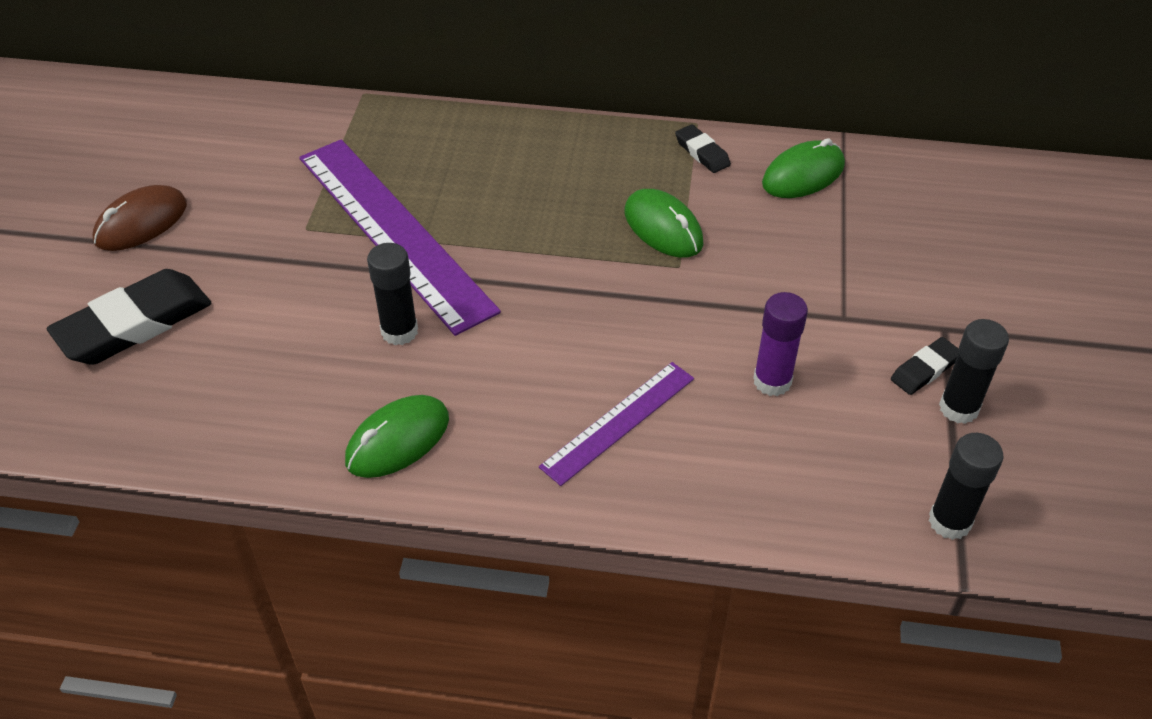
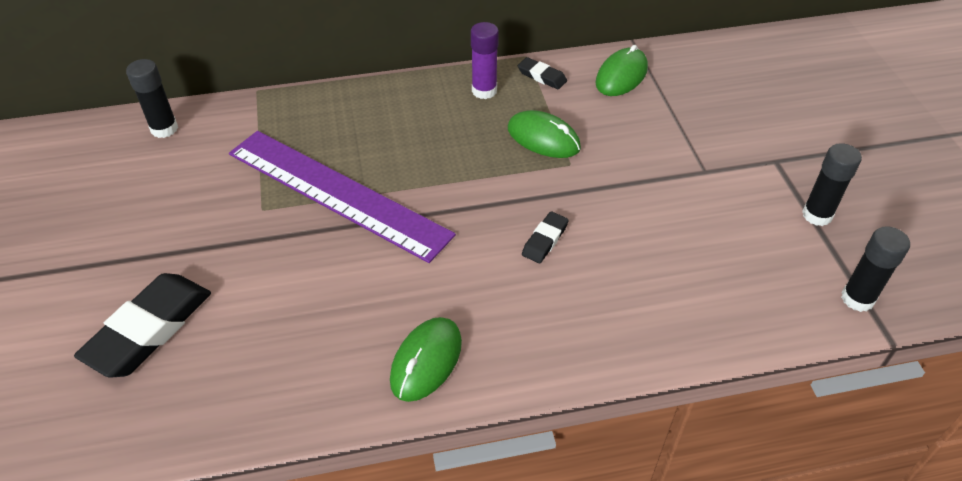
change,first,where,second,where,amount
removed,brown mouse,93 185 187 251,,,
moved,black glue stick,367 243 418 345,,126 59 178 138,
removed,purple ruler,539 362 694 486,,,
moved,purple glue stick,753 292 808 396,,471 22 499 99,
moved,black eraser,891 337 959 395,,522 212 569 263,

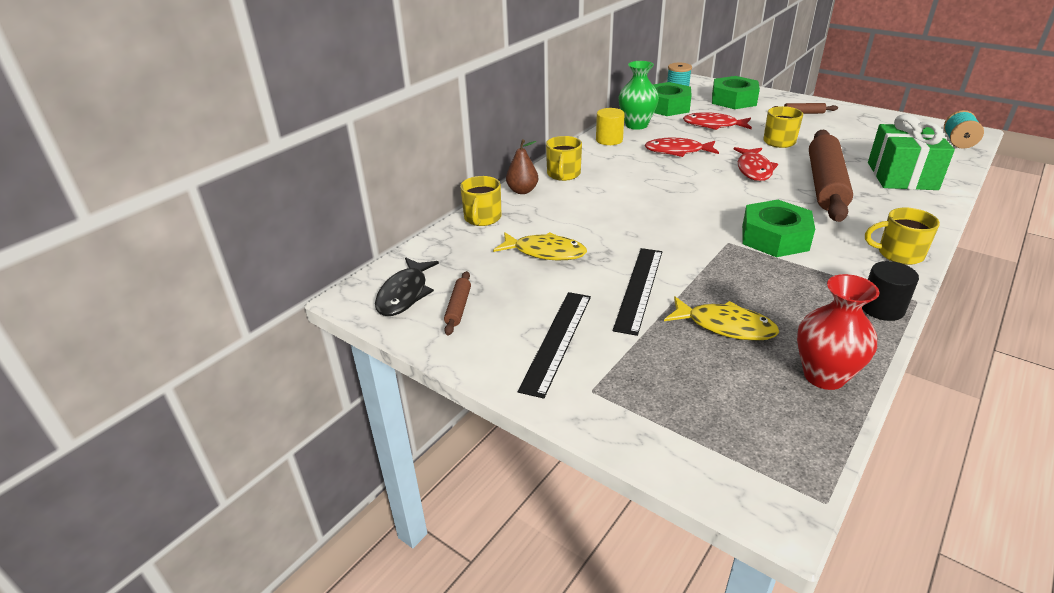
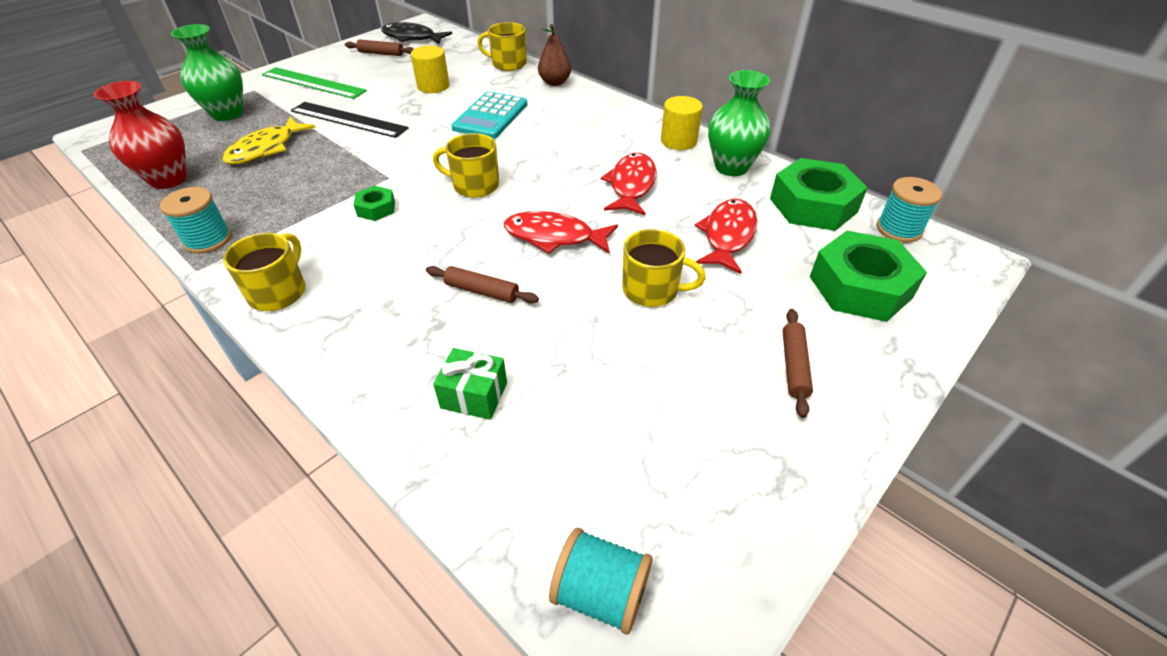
change,first,where,second,where,amount
replaced,yellow fish,493 232 587 260,yellow cylinder,411 46 450 93,
recoloured,black ruler,518 292 591 399,green ruler,262 67 367 99,
moved,yellow mug,546 136 582 181,,433 133 499 198,
resized,green nut,742 200 815 257,,354 186 395 221,x0.48
resized,brown rolling pin,809 130 853 222,,426 266 539 303,x0.41
replaced,black cylinder,862 261 919 321,turquoise spool,160 187 231 254,
resized,green gift,868 114 955 190,,433 348 507 420,x0.50
added,,,green vase,171 24 243 121,
added,,,turquoise calculator,451 91 528 139,

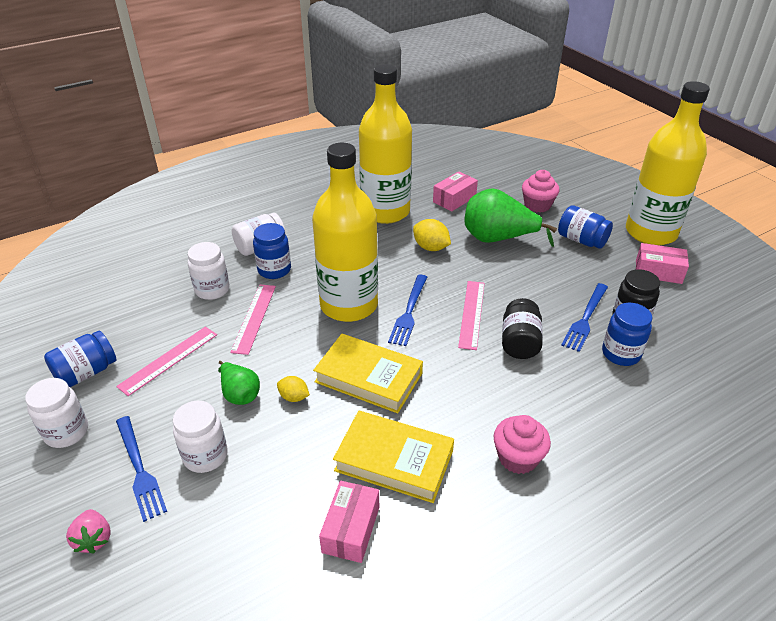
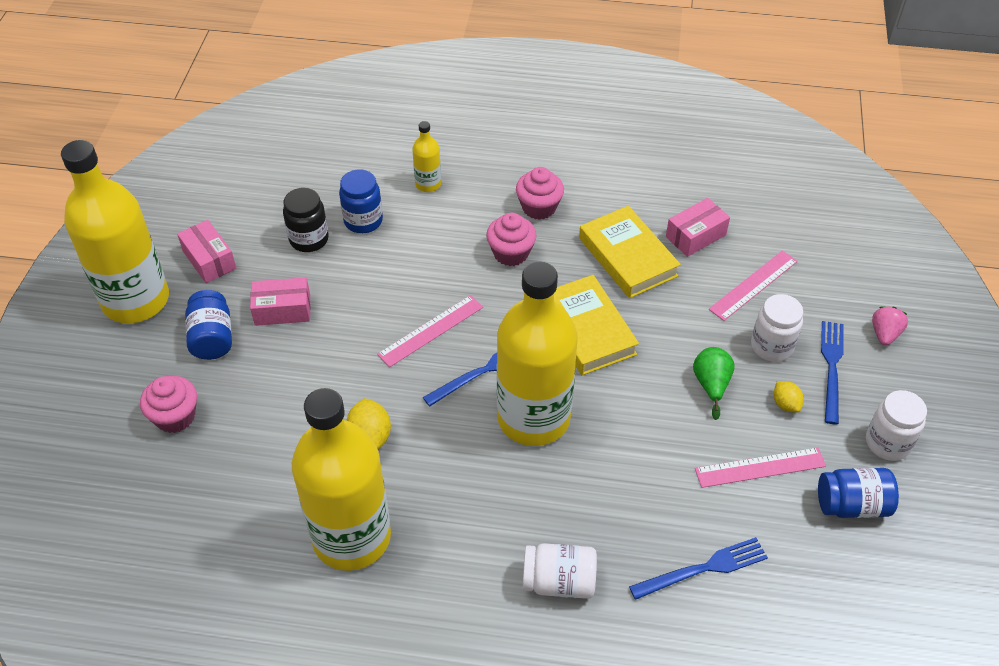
change,first,where,second,where,amount
removed,white jar,188 242 230 300,,,
moved,pink ruler,230 284 276 355,,709 251 798 321,
removed,blue jar,253 223 291 279,,,
moved,yellow lemon,277 376 310 402,,774 381 804 412,
moved,pink box,433 171 478 212,,250 277 310 326,
removed,green pear,464 188 557 247,,,
removed,black jar,502 298 543 359,,,
moved,blue fork,561 283 608 352,,629 537 768 600,
added,,,yellow bottle,412 121 441 192,
added,,,pink cupcake,486 213 537 266,

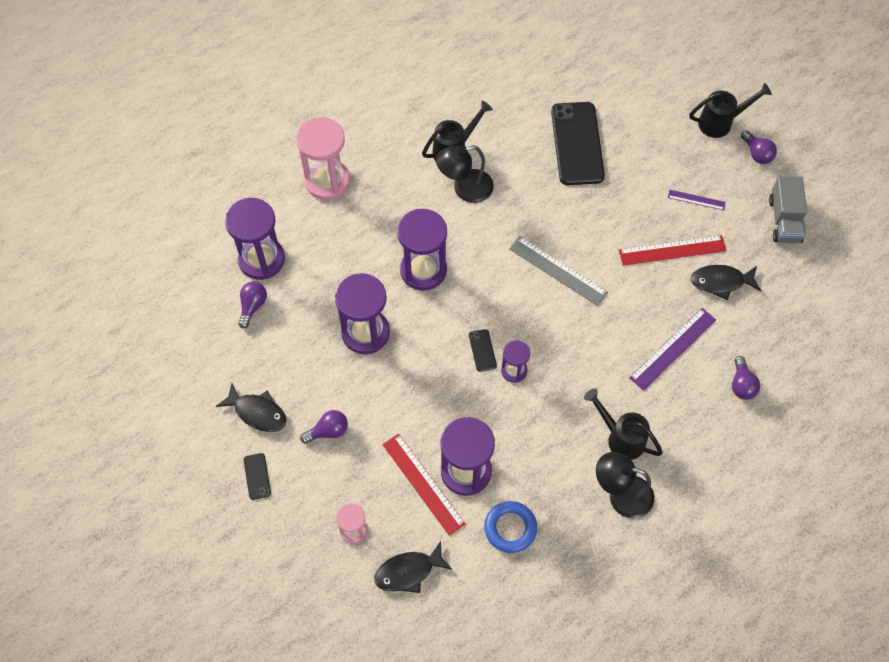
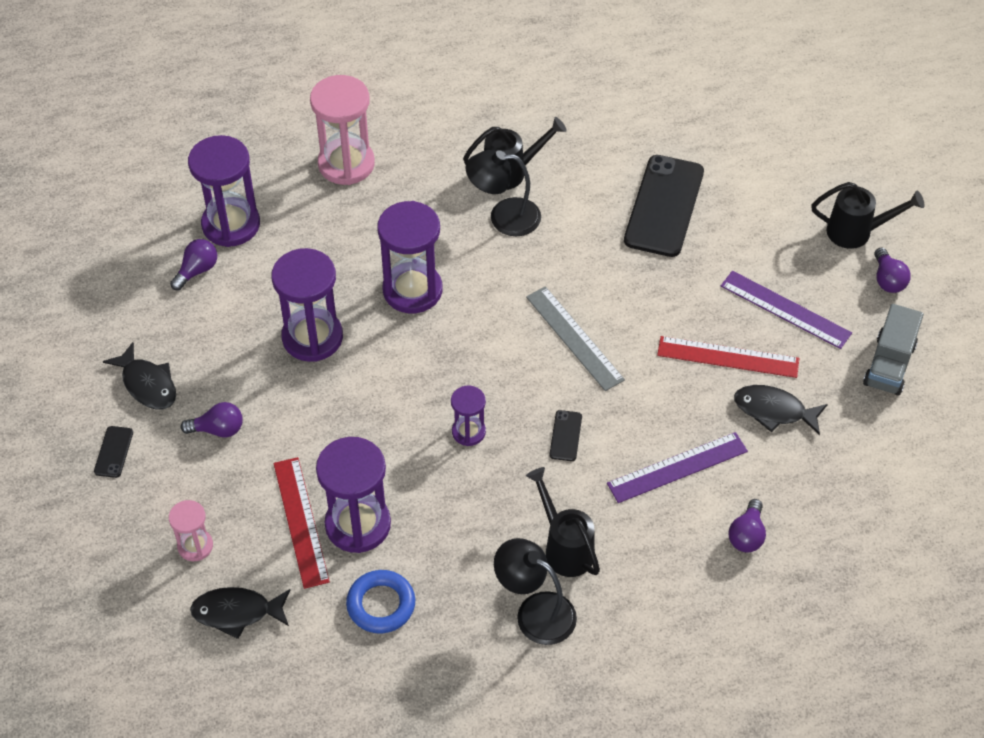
change,first,where,second,where,amount
moved,black phone,469 329 497 372,,550 410 582 461,
resized,purple ruler,668 190 726 210,,721 271 852 349,x1.83

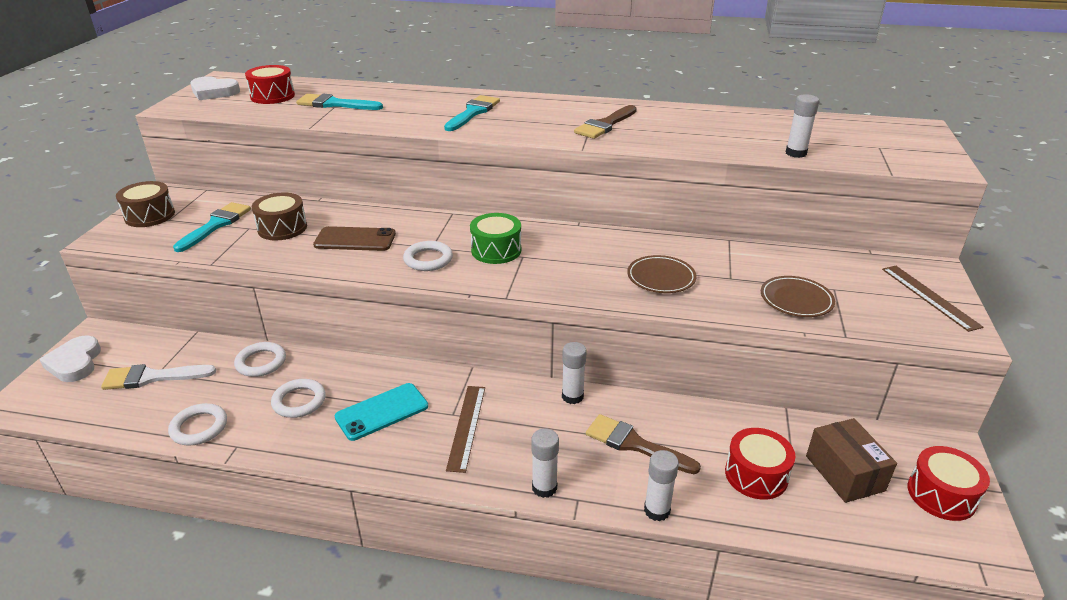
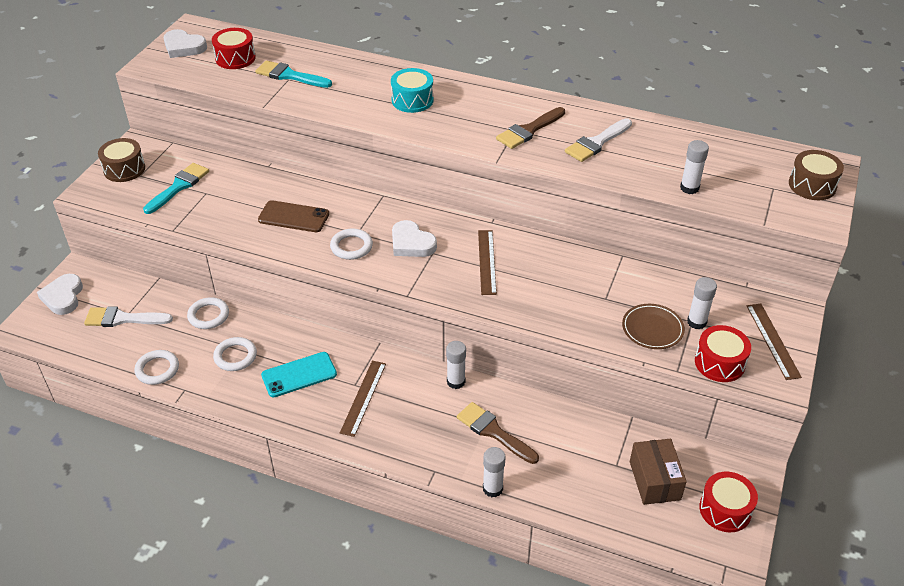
change,first,where,second,where,amount
moved,brown drum,252 192 307 241,,789 150 844 200,
replaced,turquoise brush,444 95 500 131,turquoise drum,391 68 433 113,
replaced,green drum,470 213 521 264,white heart,392 220 437 257,
moved,white glue stick,531 428 559 498,,687 277 717 330,
removed,brown plate,627 255 696 293,,,
moved,red drum,725 428 795 500,,695 325 751 382,
added,,,brown ruler,478 230 497 295,
added,,,white brush,565 118 632 162,

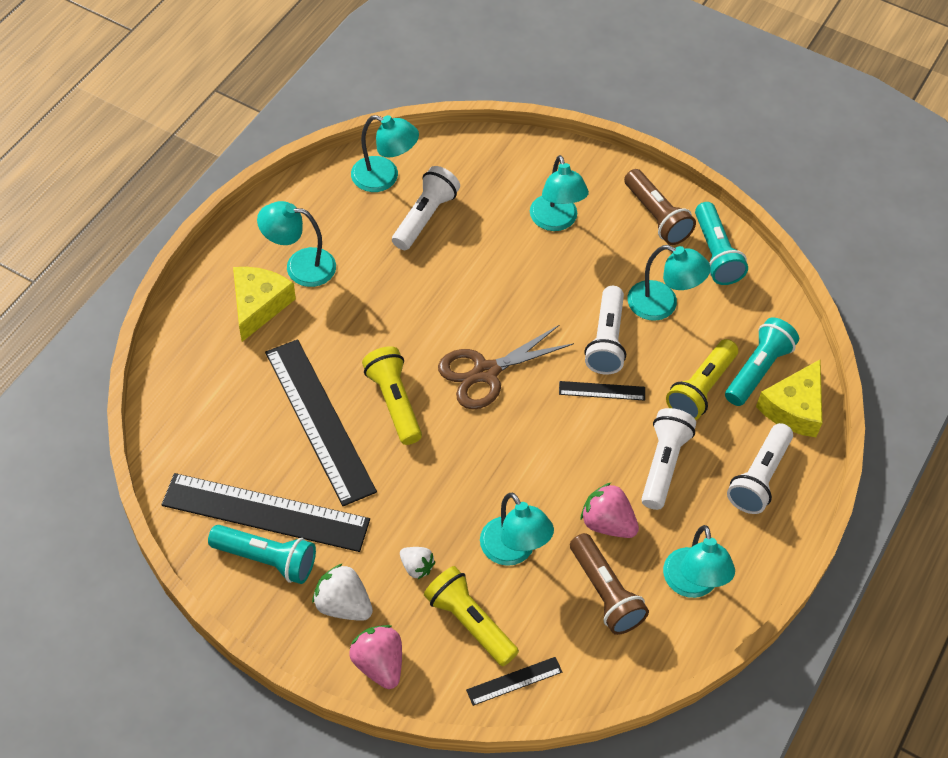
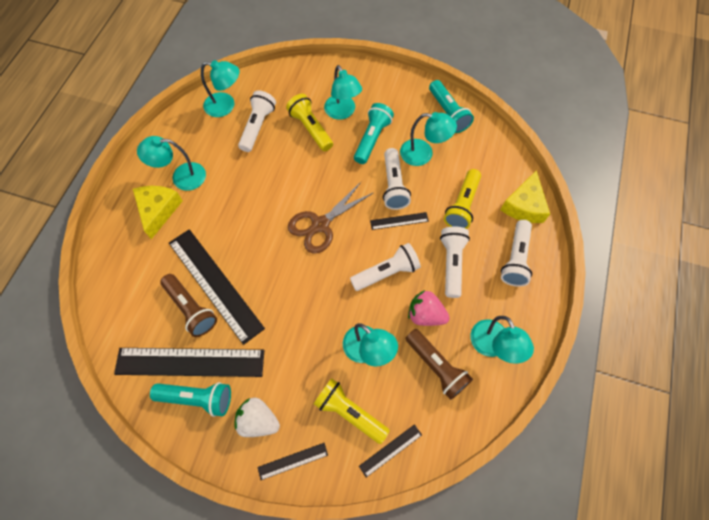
change,first,where,second,where,amount
replaced,pink strawberry,349 625 402 689,black ruler,257 443 328 480,
moved,yellow flashlight,362 346 422 445,,286 94 333 151,
removed,white strawberry,400 547 435 579,,,
moved,brown flashlight,624 169 696 245,,160 274 217 337,
moved,turquoise flashlight,725 318 799 406,,354 103 394 164,
added,,,white flashlight,350 243 421 291,

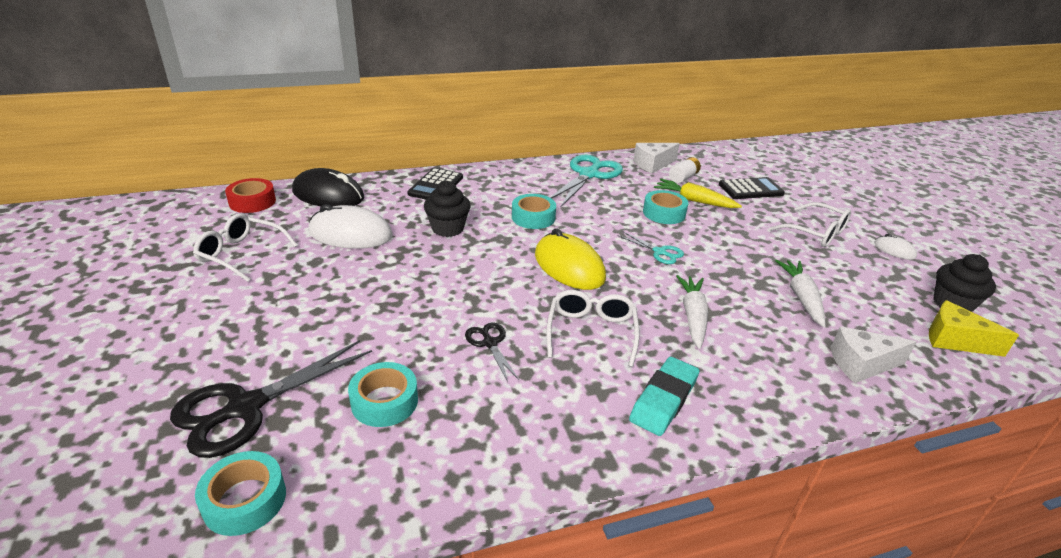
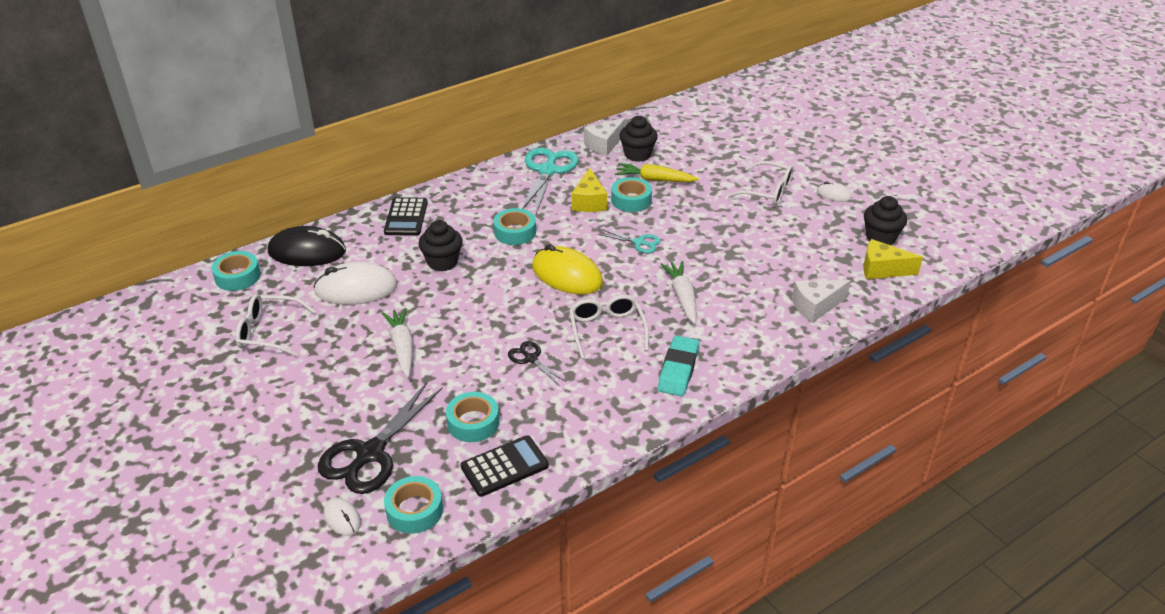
change,first,where,second,where,amount
recoloured,red tape,225 178 276 213,turquoise tape,211 251 261 291,
replaced,white battery,669 157 701 183,black cupcake,619 116 658 162,
moved,black calculator,719 177 785 199,,461 435 549 497,
moved,white carrot,775 260 825 327,,382 308 413 378,
added,,,white mouse,324 498 361 536,
added,,,yellow cheese,572 168 607 212,

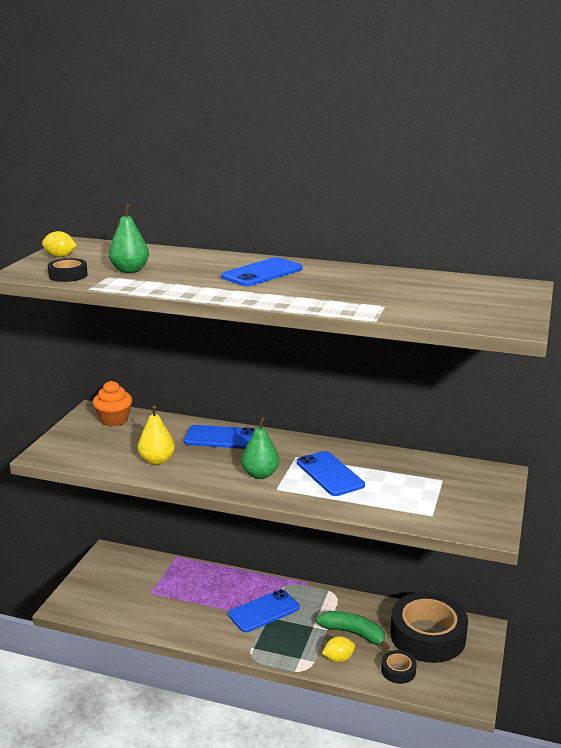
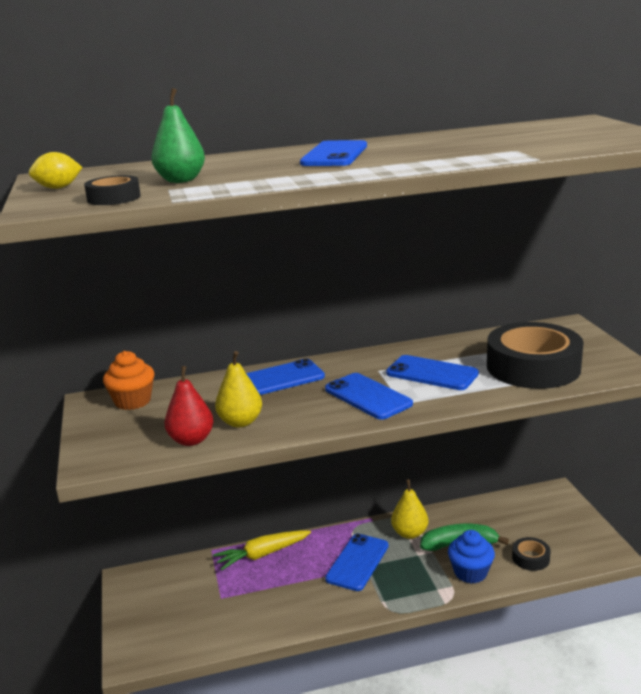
change,first,where,second,where,amount
replaced,green pear,241 417 279 479,blue phone,325 373 413 420,
replaced,yellow lemon,322 636 355 662,blue cupcake,448 530 495 584,
moved,black tape,390 592 468 663,,487 322 584 389,
added,,,red pear,165 366 213 446,
added,,,yellow carrot,213 530 311 570,
added,,,yellow pear,391 479 428 539,

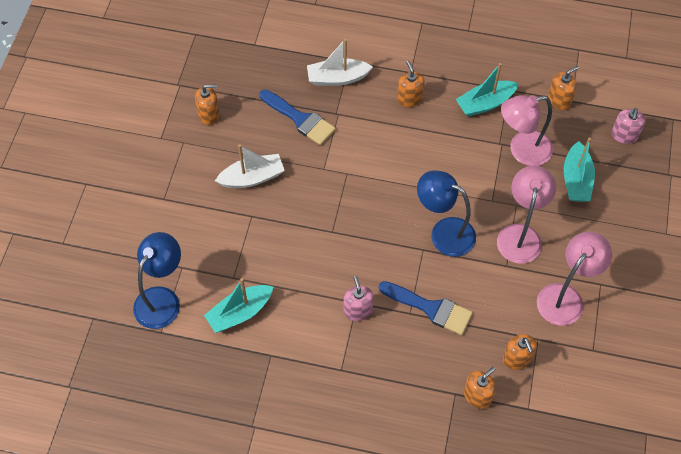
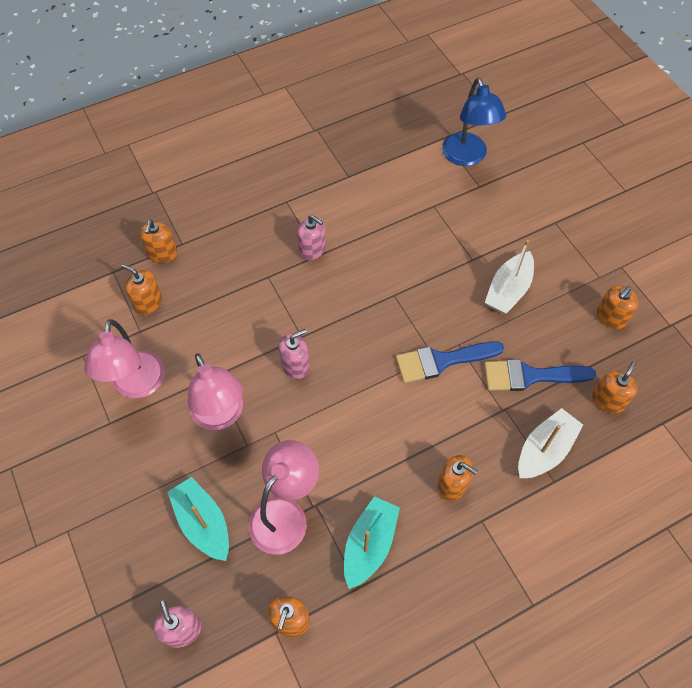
change,first,where,second,where,amount
removed,turquoise boat,204 278 274 333,,,
moved,blue brush,379 281 473 335,,396 341 504 383,
replaced,blue lamp,417 170 476 257,pink soap dispenser,279 329 310 379,
added,,,orange soap dispenser,592 361 637 414,

